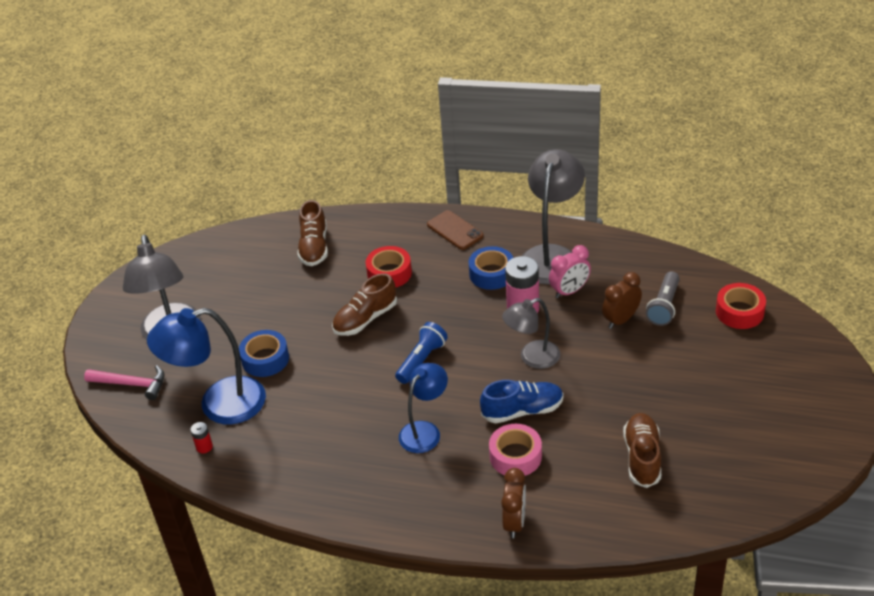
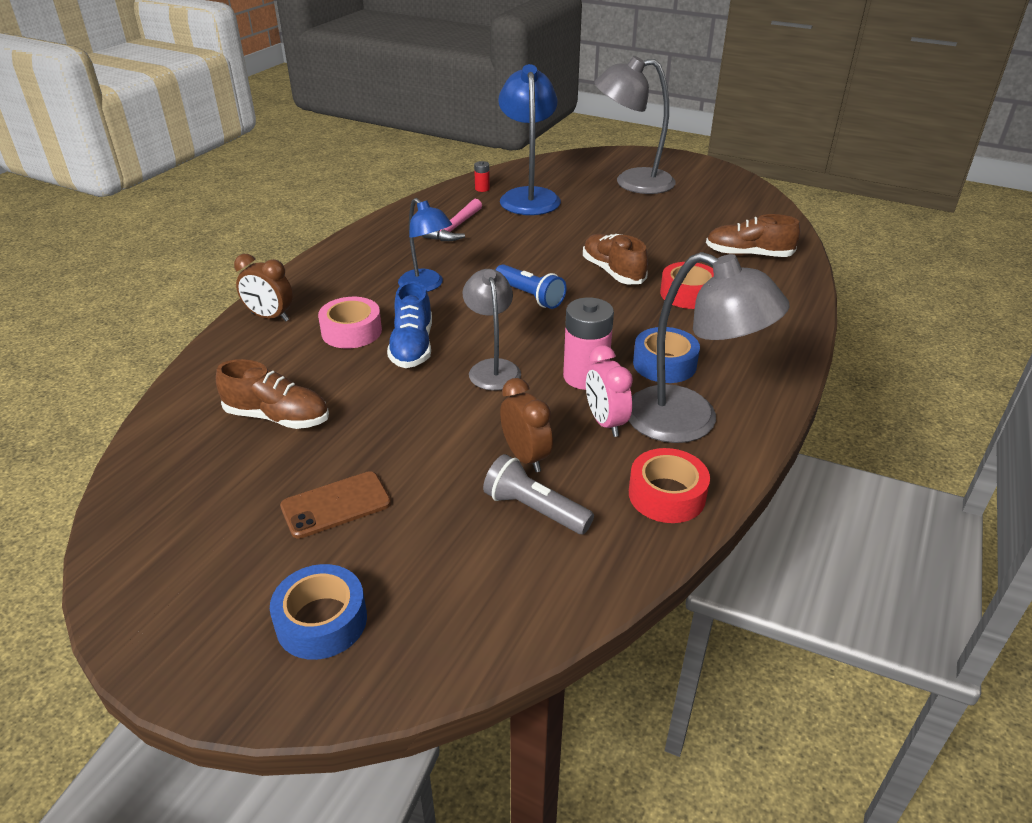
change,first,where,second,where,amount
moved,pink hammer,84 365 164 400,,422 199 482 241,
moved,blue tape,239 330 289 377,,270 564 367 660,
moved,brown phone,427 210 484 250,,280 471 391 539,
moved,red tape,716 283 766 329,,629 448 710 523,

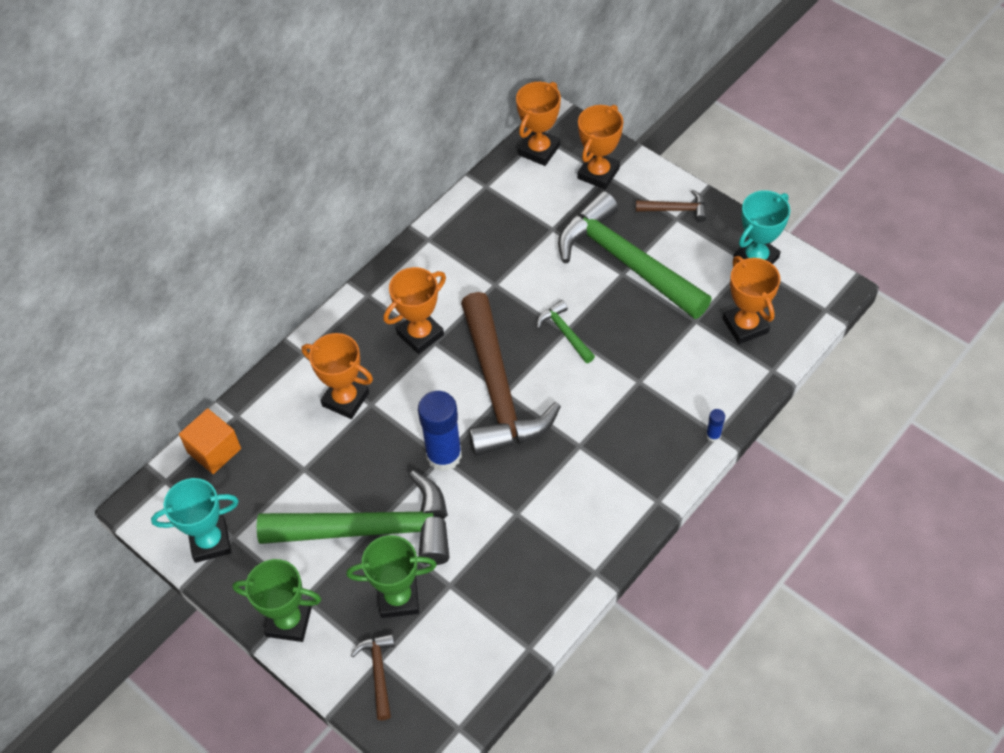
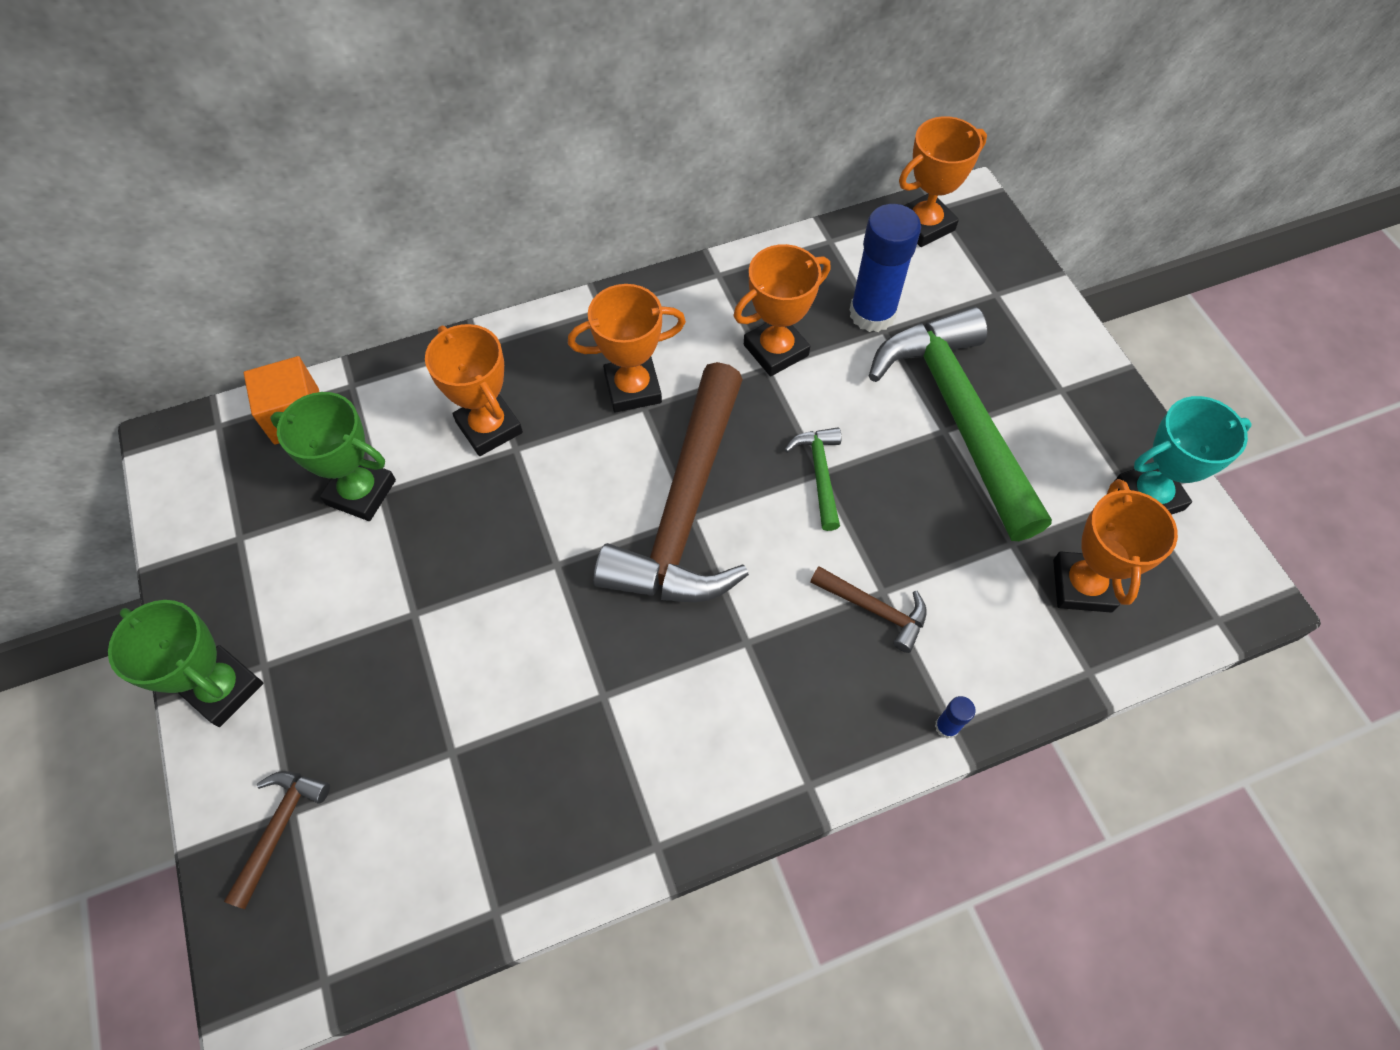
change,first,where,second,where,amount
removed,turquoise trophy,151 478 239 563,,,
removed,green hammer,257 470 449 565,,,
moved,green trophy,346 535 437 618,,270 392 396 521,
moved,blue glue stick,418 391 462 471,,850 204 921 332,
moved,orange trophy,578 105 623 190,,734 244 831 376,
moved,brown hammer,636 190 707 222,,810 566 927 653,

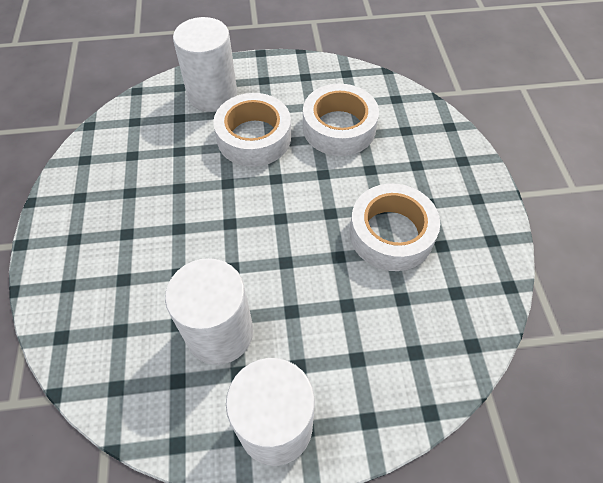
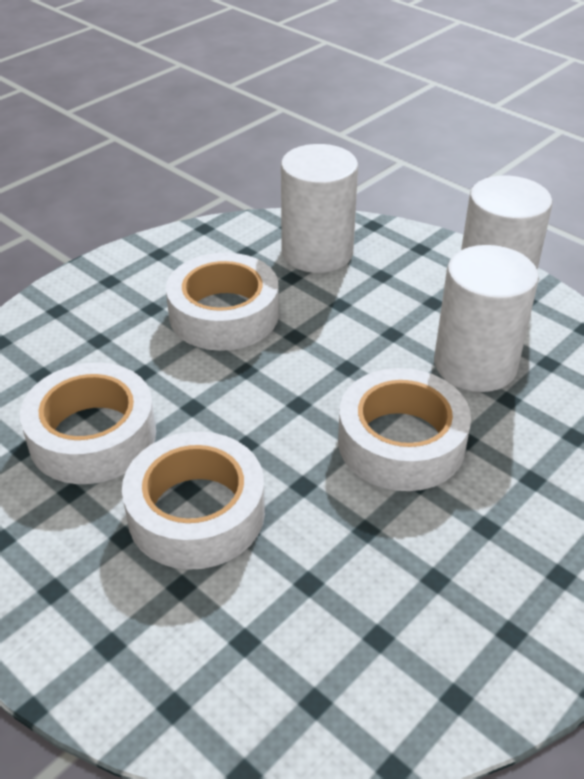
change,first,where,second,where,amount
moved,white cylinder,173 17 237 112,,281 144 358 273,
added,,,white tape,338 368 471 491,

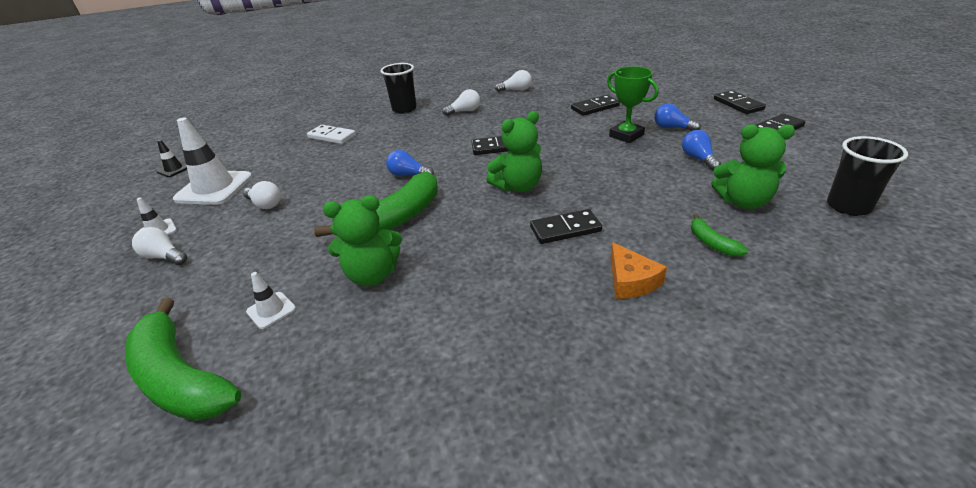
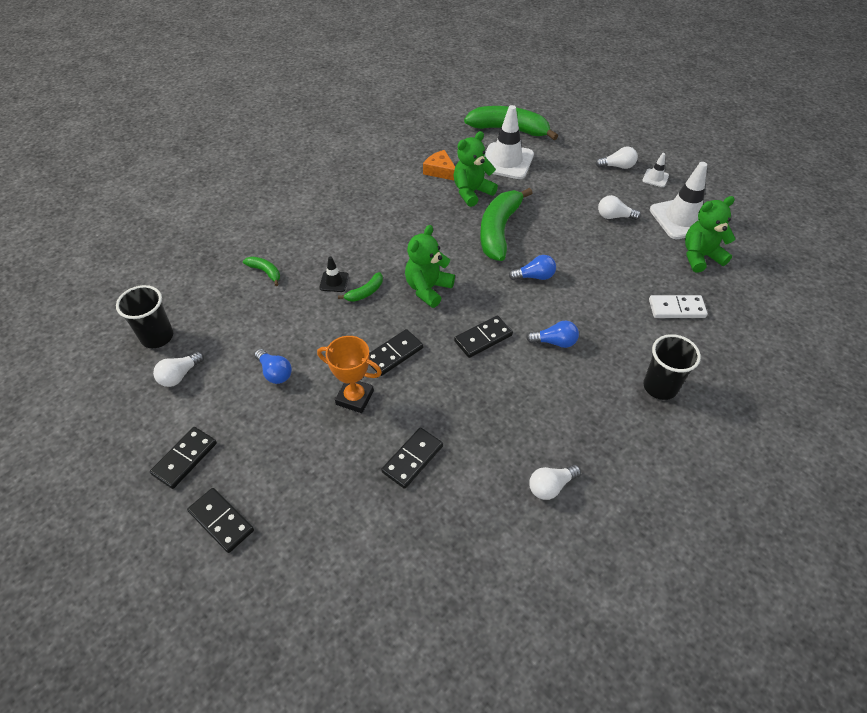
change,first,where,second,where,amount
moved,black traffic cone,156 140 187 177,,319 257 349 292,
resized,white traffic cone,246 272 296 329,,484 105 534 179,x2.13
moved,white light bulb,443 89 480 116,,153 351 204 387,
moved,black domino,530 209 602 244,,369 329 423 376,
recoloured,green trophy,607 66 659 143,orange trophy,317 336 382 413,
moved,orange cheese,610 242 667 299,,423 150 455 180,
moved,blue light bulb,654 104 701 131,,526 321 579 348,
moved,green teddy bear,711 124 795 209,,685 196 736 272,
added,,,green banana,338 272 383 302,

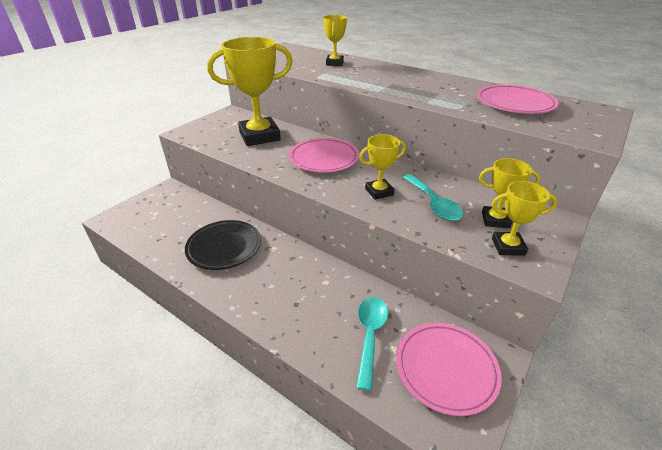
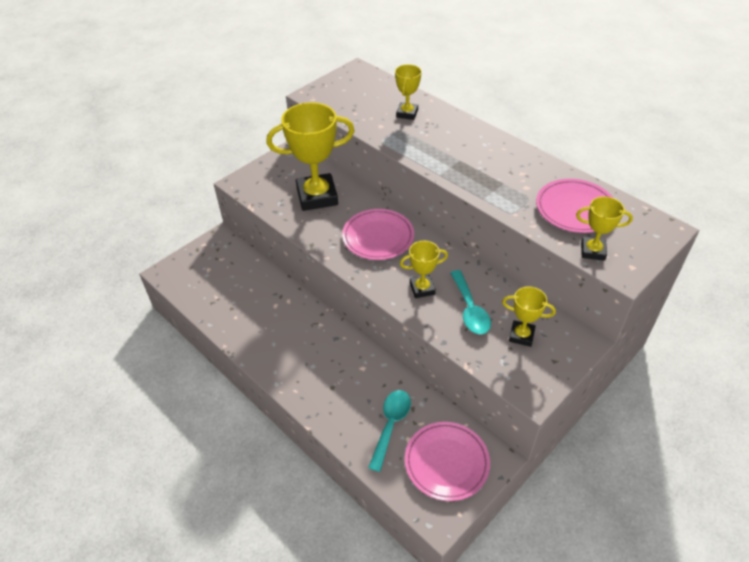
change,first,where,second,where,amount
removed,black plate,185 220 261 270,,,
moved,yellow trophy,492 181 557 256,,576 196 633 261,

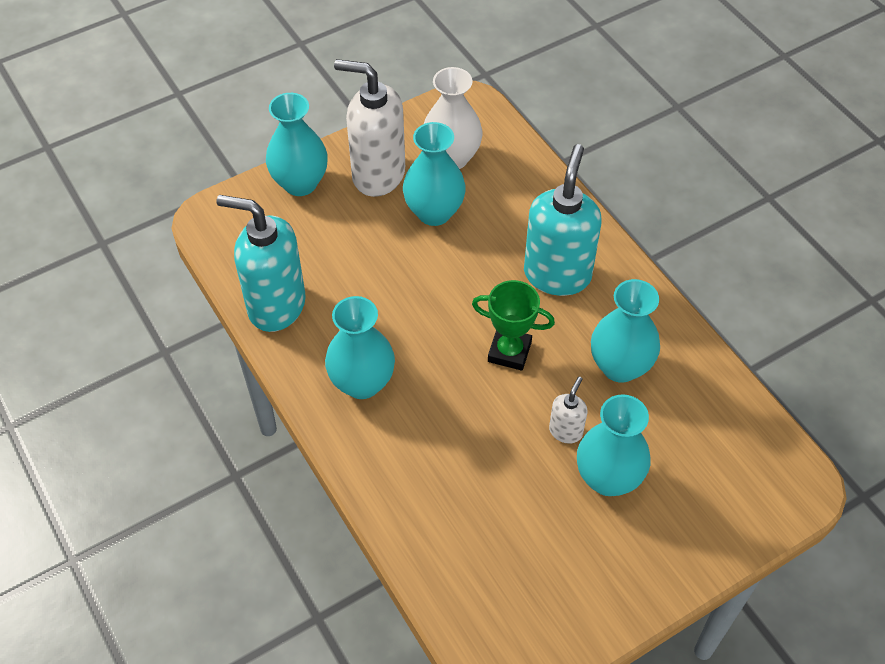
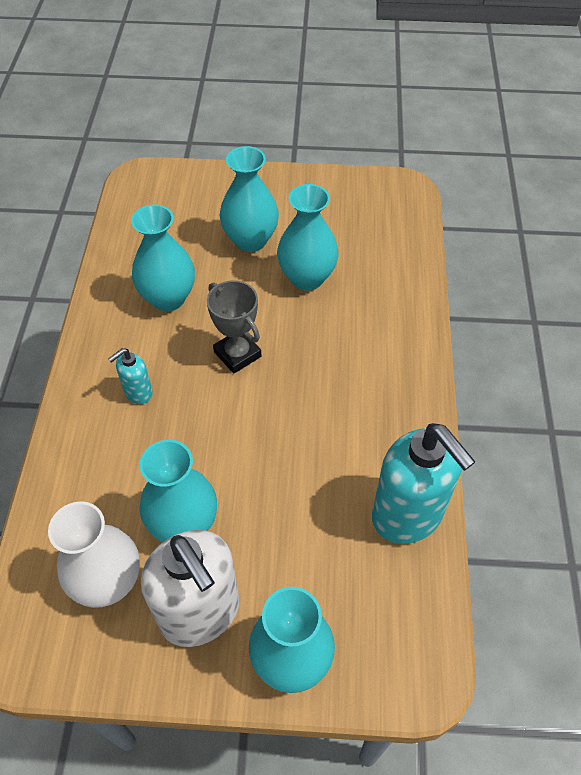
change,first,where,second,where,amount
moved,turquoise vase,325 296 395 399,,277 184 339 291,
recoloured,green trophy,472 280 555 371,grey trophy,207 280 261 374,
resized,turquoise soap dispenser,524 144 602 296,,108 348 153 404,x0.47
removed,white soap dispenser,549 377 588 444,,,

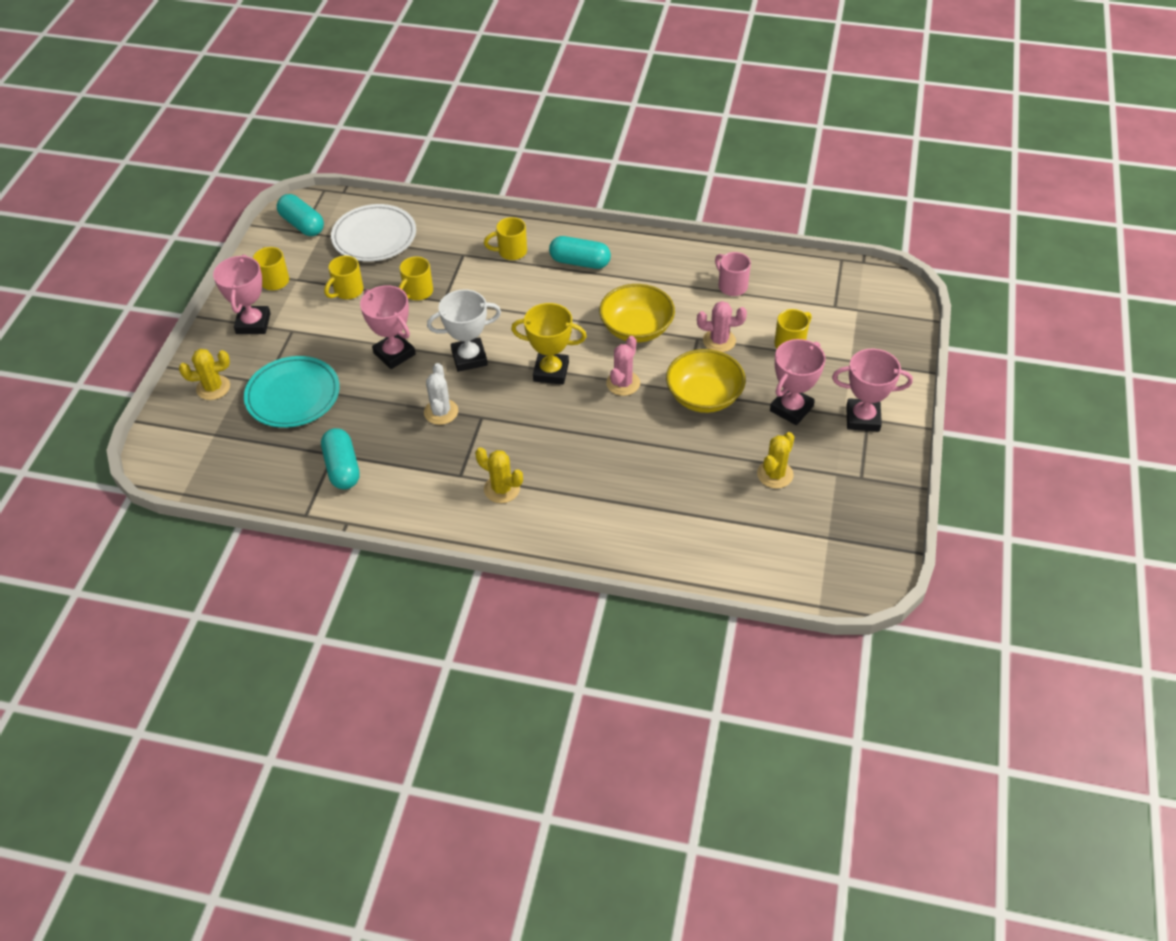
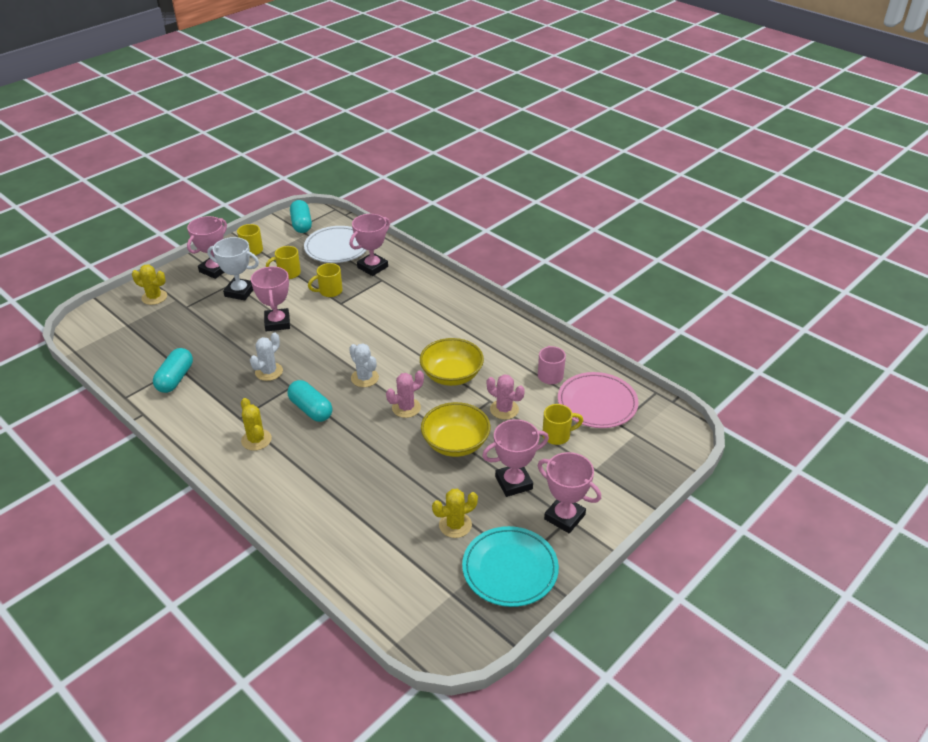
change,first,where,second,where,amount
moved,turquoise plate,244 356 340 428,,462 526 559 607,
moved,white trophy,427 289 501 372,,207 237 259 300,
removed,yellow mug,484 217 527 260,,,
replaced,yellow trophy,511 303 587 385,white cactus,349 344 379 387,
moved,turquoise capsule,549 236 611 269,,287 380 332 422,
added,,,pink trophy,350 214 390 276,
added,,,pink plate,558 372 639 428,

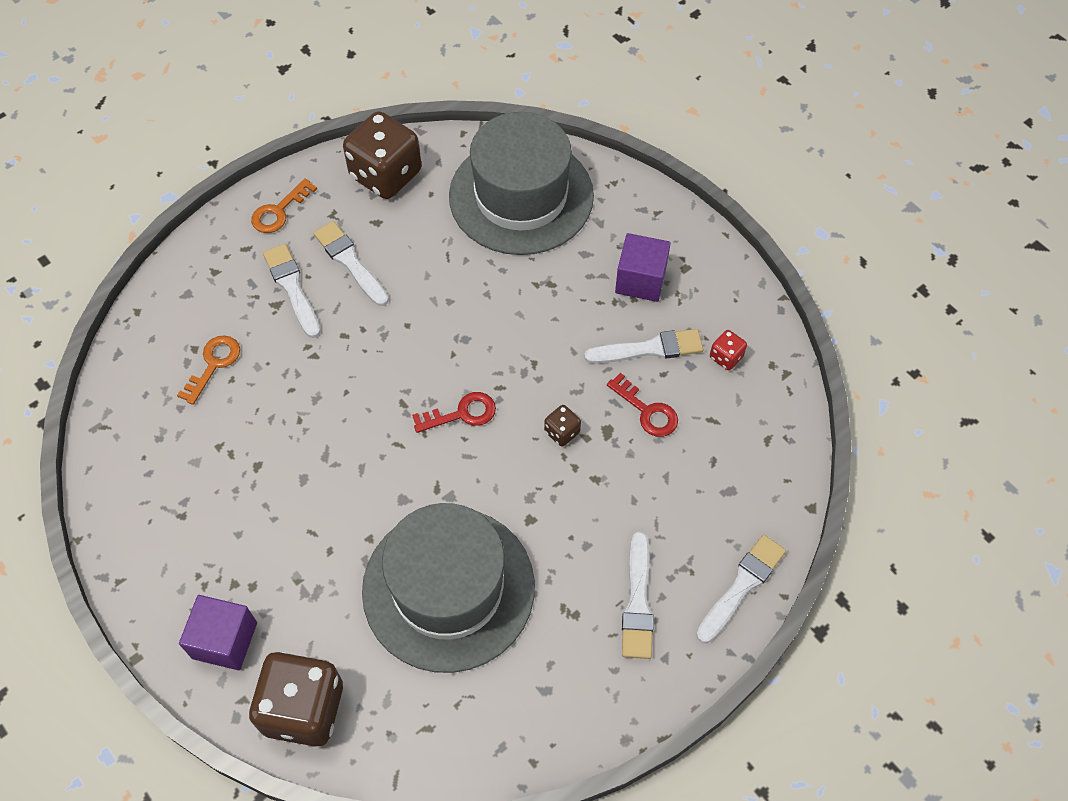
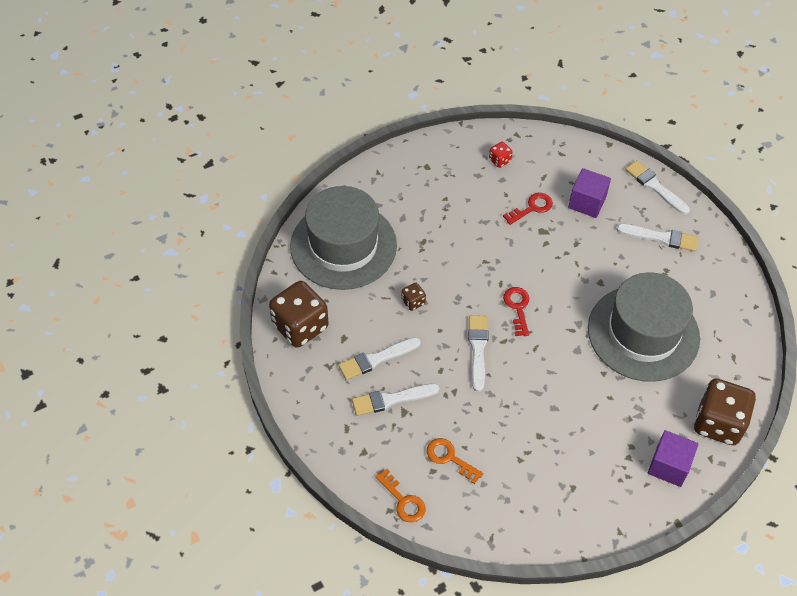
change,first,where,second,where,amount
moved,orange key,251 178 317 233,,375 469 426 523,
moved,brown dice,544 405 581 446,,401 283 426 311,
moved,white brush,584 329 703 364,,468 315 488 392,
moved,purple cube,615 233 671 302,,568 168 611 218,

